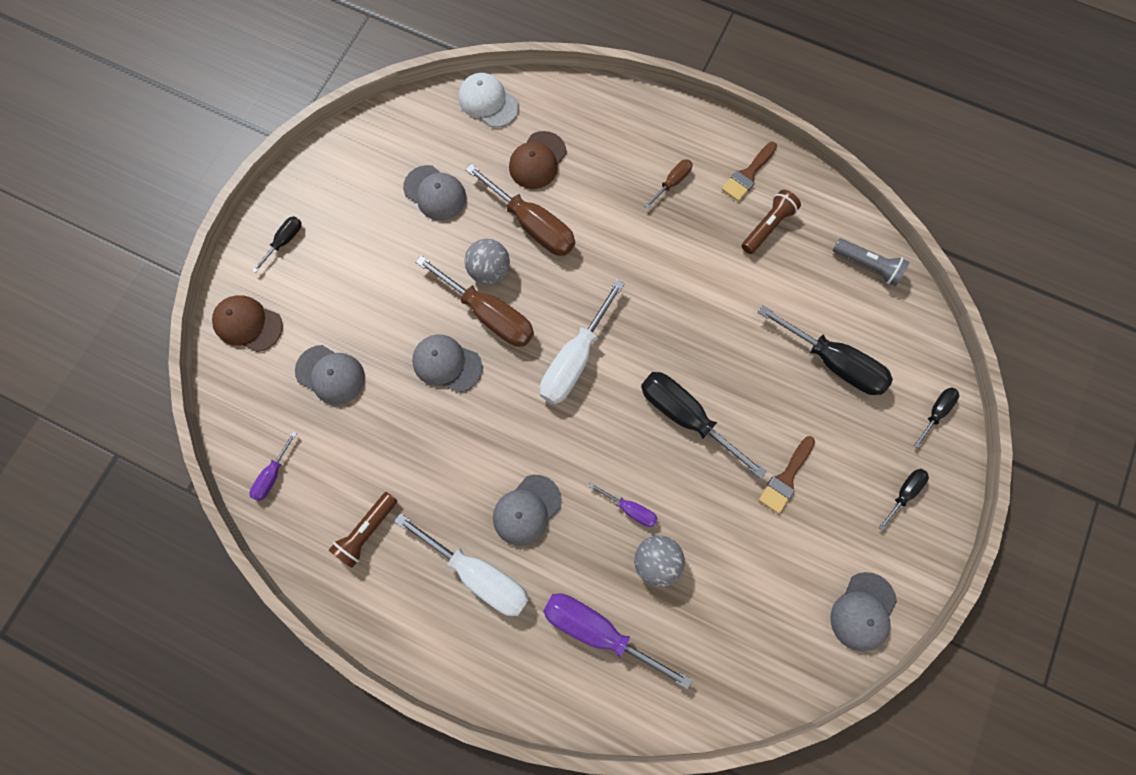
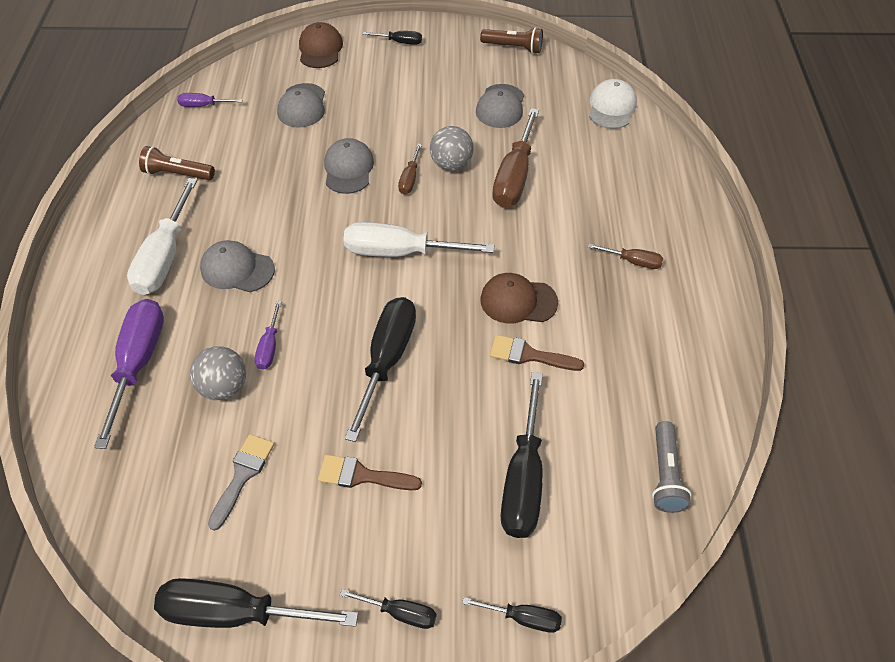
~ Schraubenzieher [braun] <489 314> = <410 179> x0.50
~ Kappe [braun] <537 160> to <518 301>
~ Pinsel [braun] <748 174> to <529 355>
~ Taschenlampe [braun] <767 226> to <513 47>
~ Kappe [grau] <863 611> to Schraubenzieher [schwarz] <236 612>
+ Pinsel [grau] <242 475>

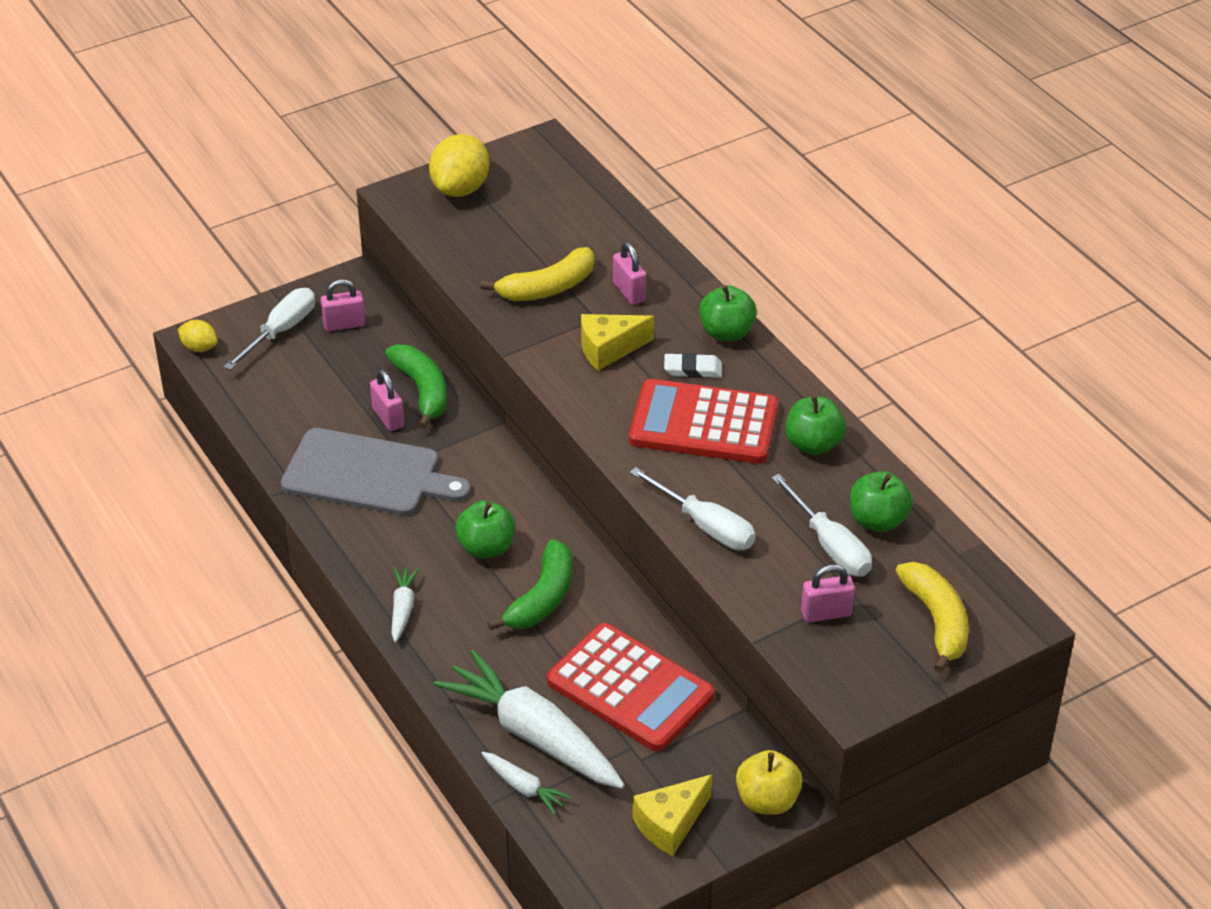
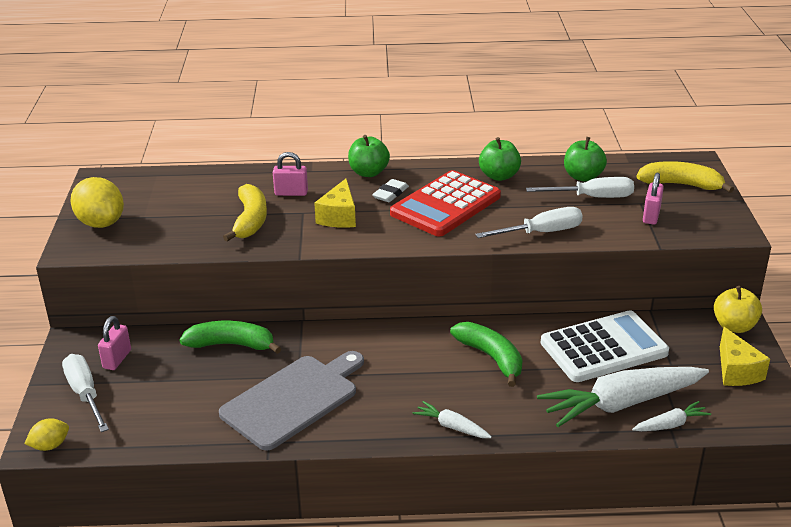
- Vorhängeschloss [rosa] <388 417>
- Apfel [grün] <486 548>
~ Taschenrechner [rot] <630 688> to Taschenrechner [weiß] <603 348>

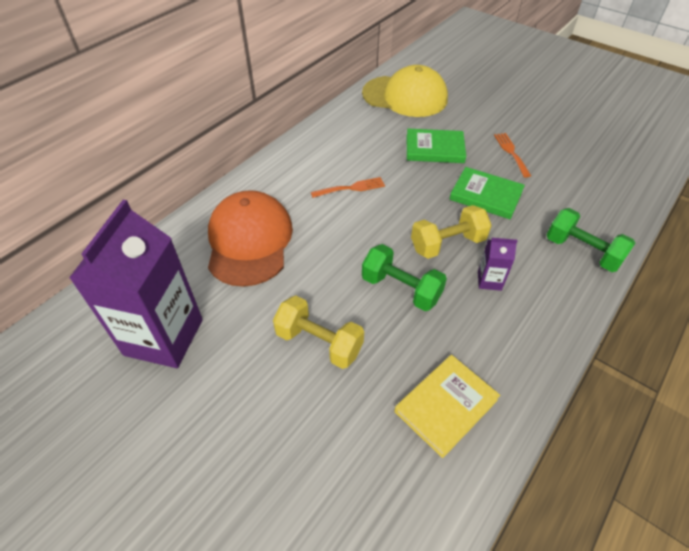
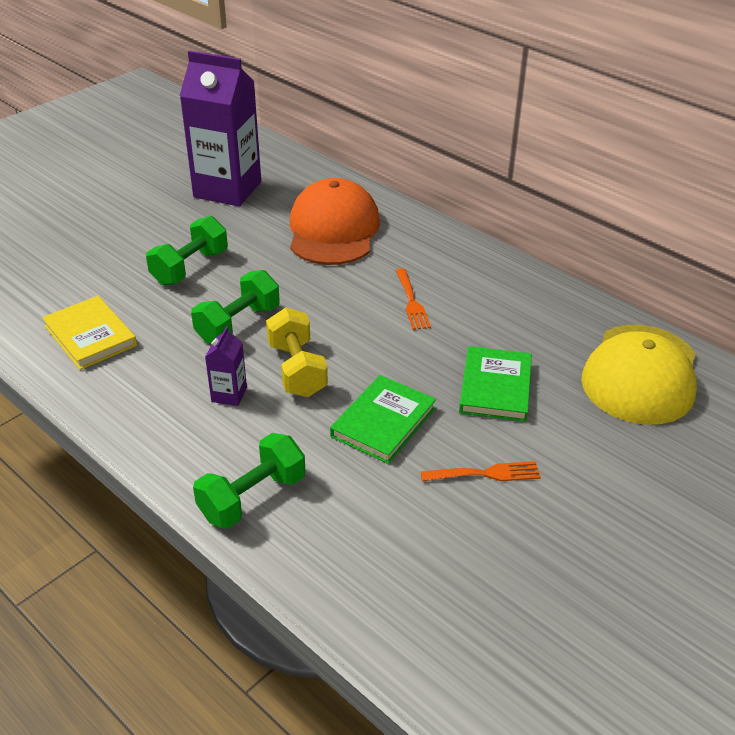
~ Kappe [orange] <249 241> = <333 230> 90 degrees counterclockwise
~ Hantel [gelb] <319 342> to Hantel [grün] <190 268>

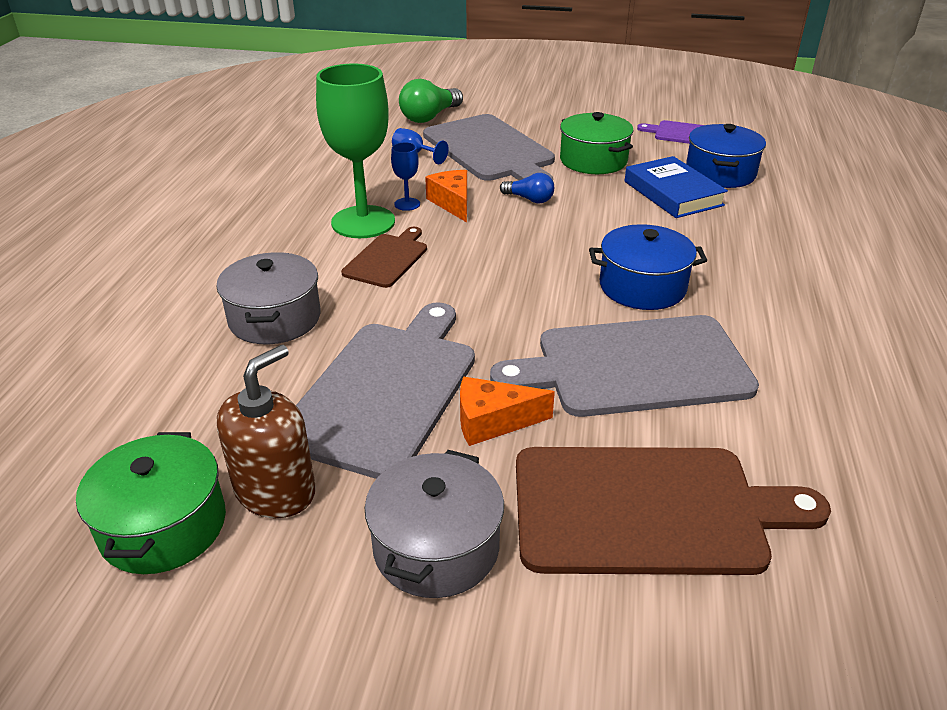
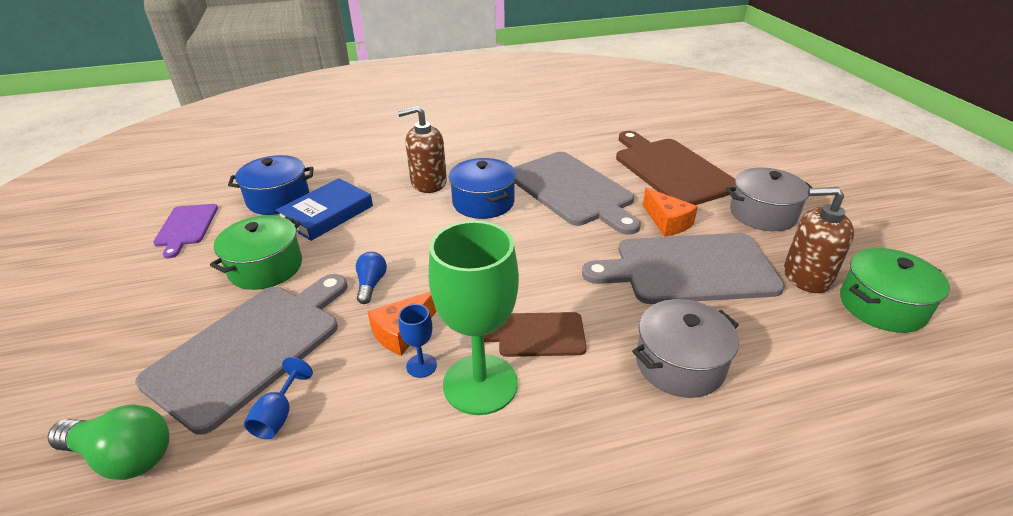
+ Seifenspender [braun] <428 183>

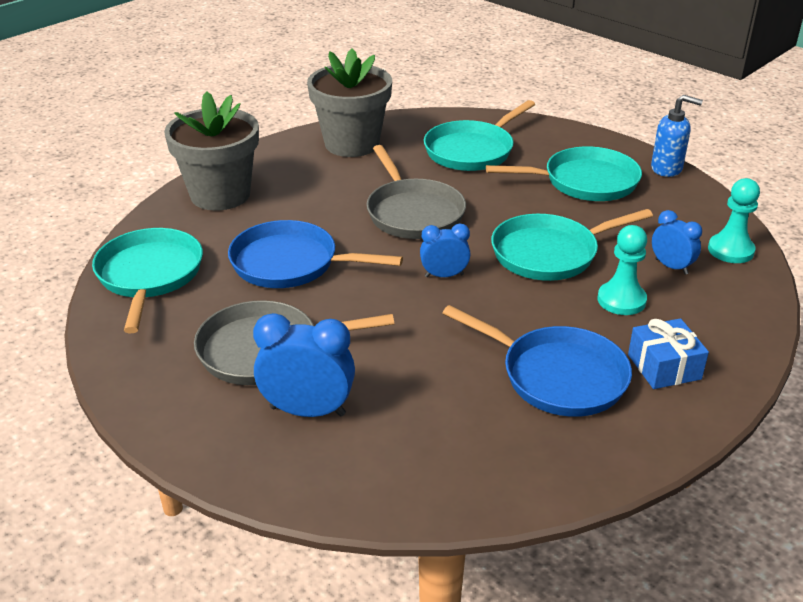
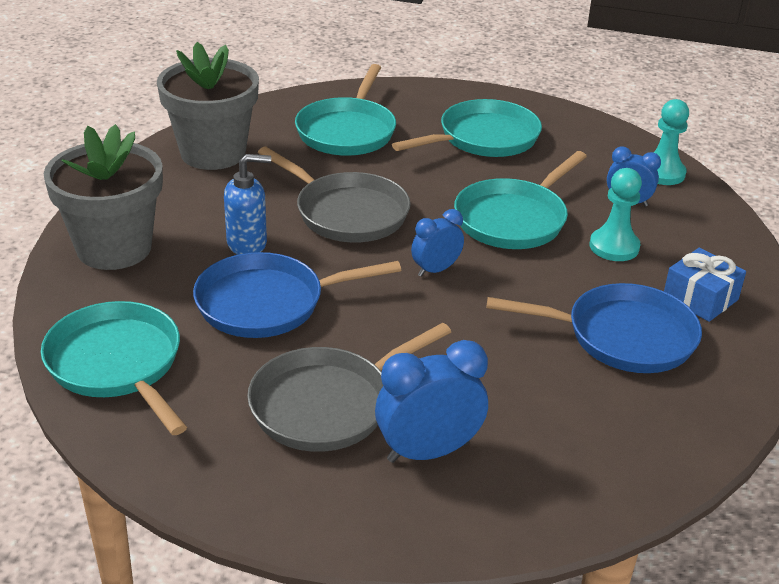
~ Seifenspender [blau] <667 169> to <247 244>

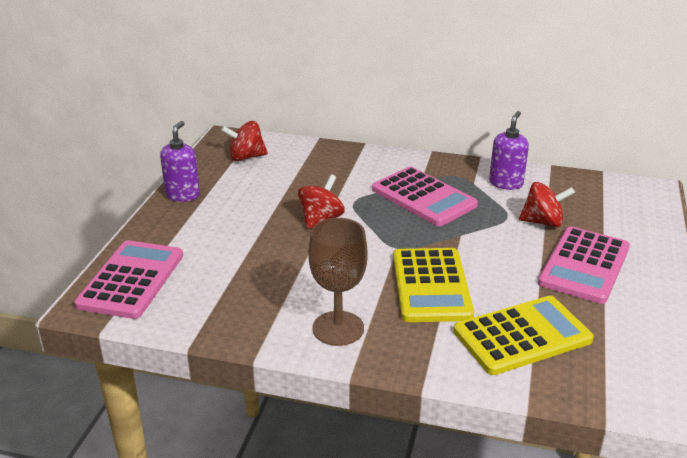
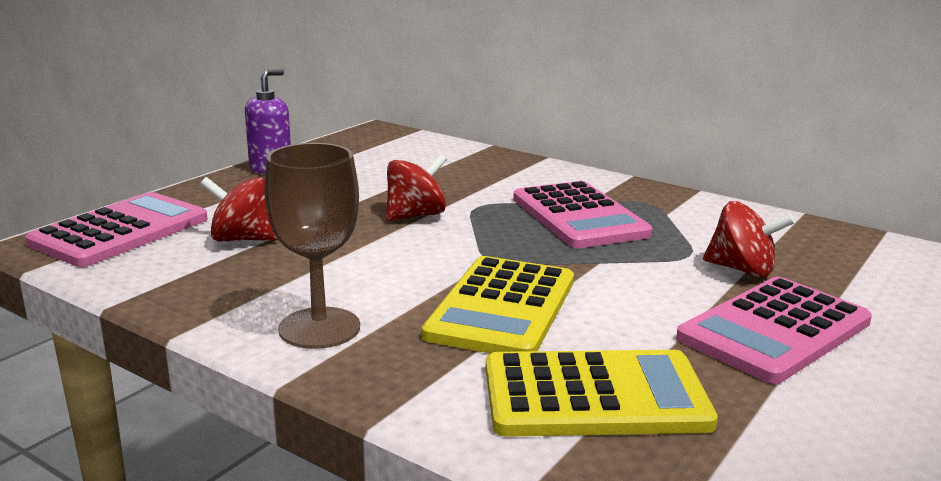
~ Kreisel [rot] <246 157> to <243 239>
- Seifenspender [lila] <506 183>

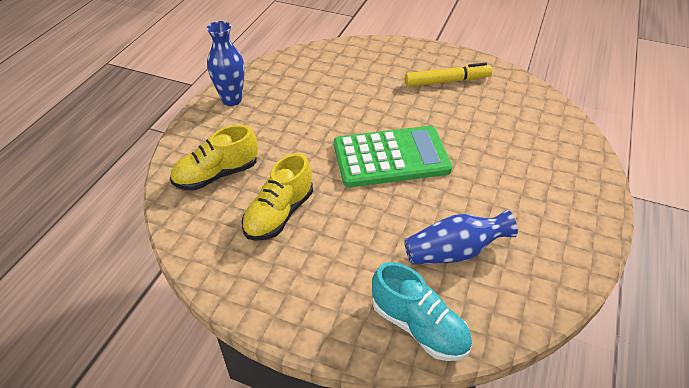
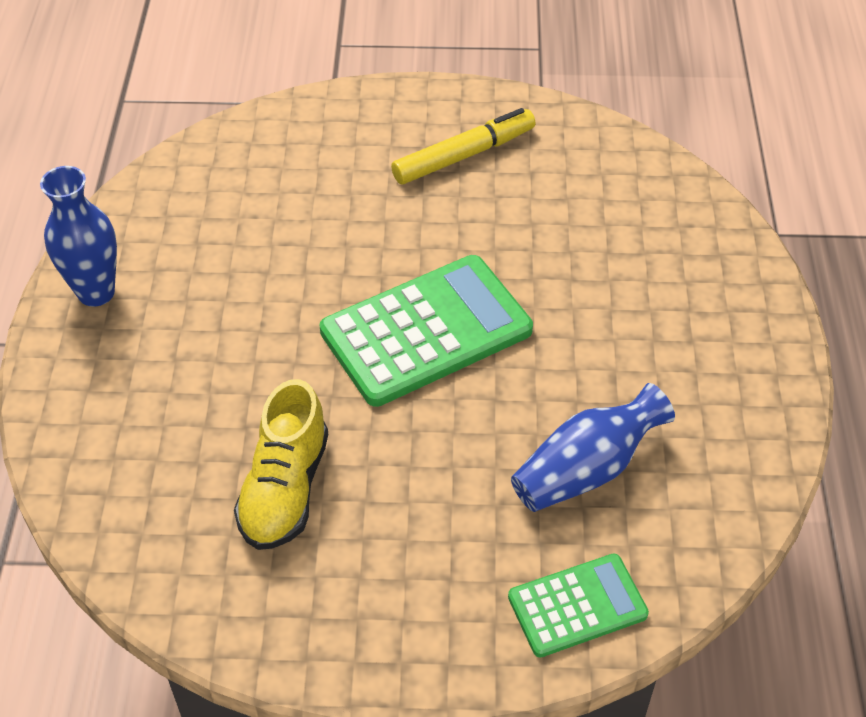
- Schuh [gelb] <217 175>
~ Schuh [türkis] <419 326> to Taschenrechner [grün] <577 606>

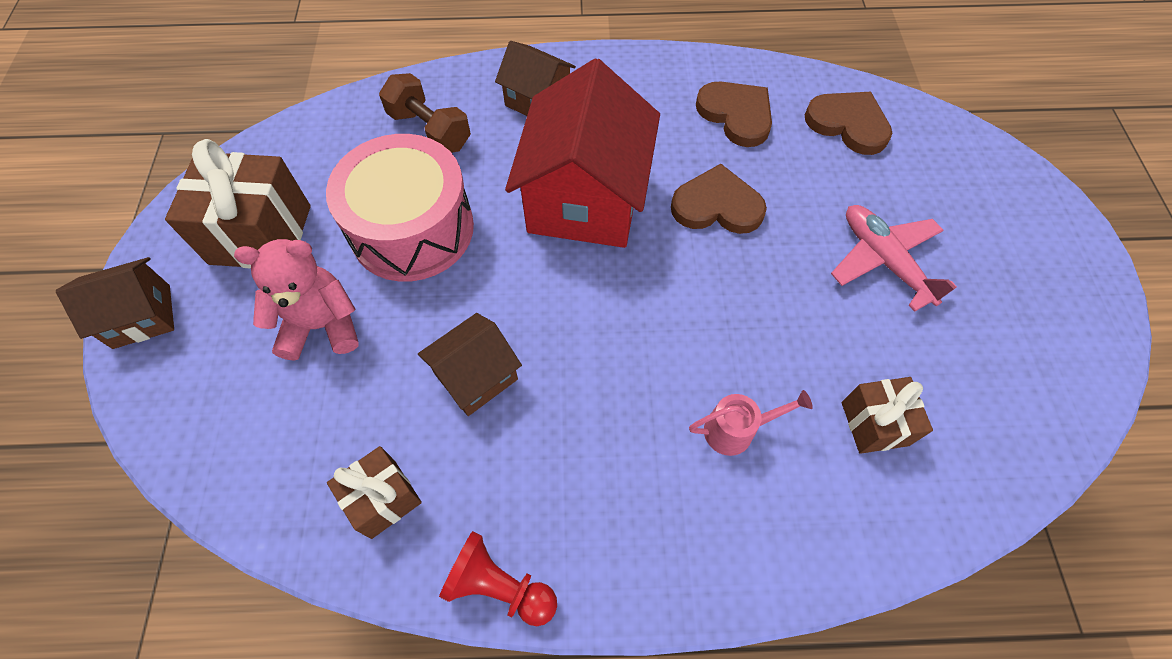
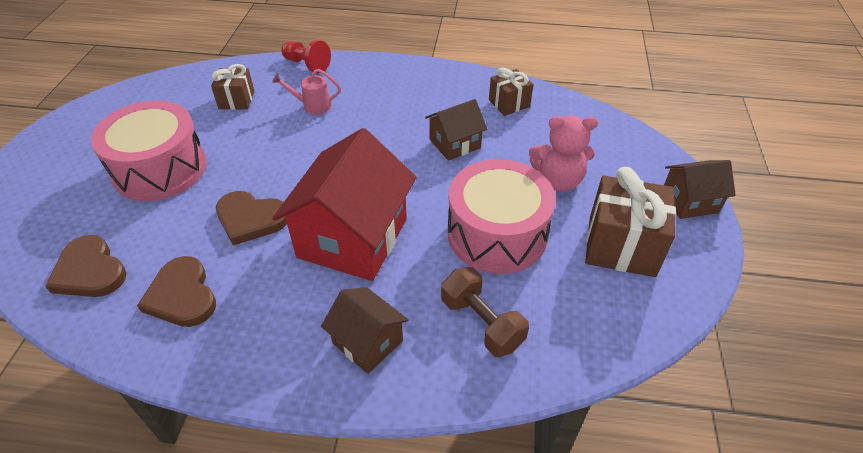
~ Bauer [rot] <499 586> to <307 65>
~ Flugzeug [rosa] <884 261> to Trommel [rosa] <160 169>

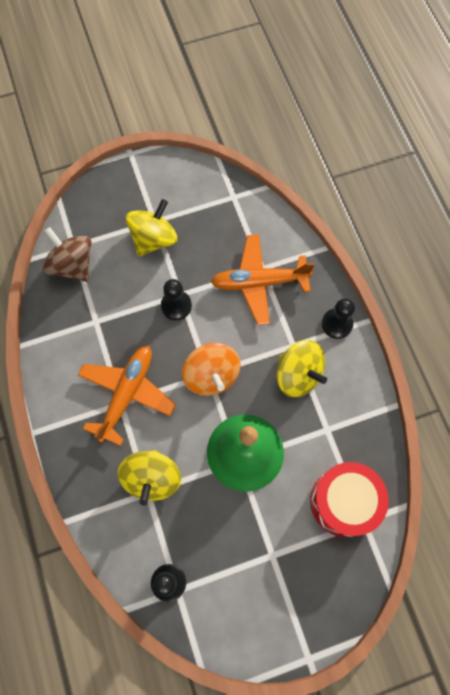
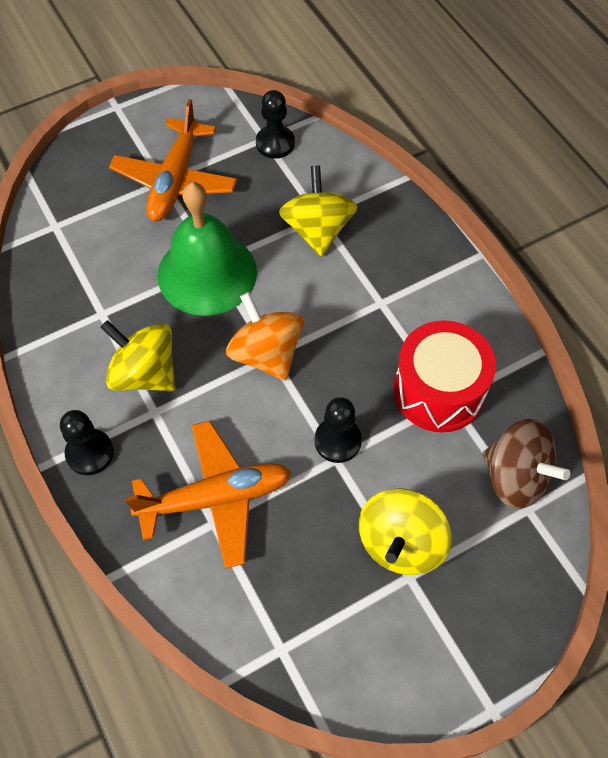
~ Flugzeug [orange] <127 394> to <175 180>
~ Trommel [rot] <343 502> to <439 391>

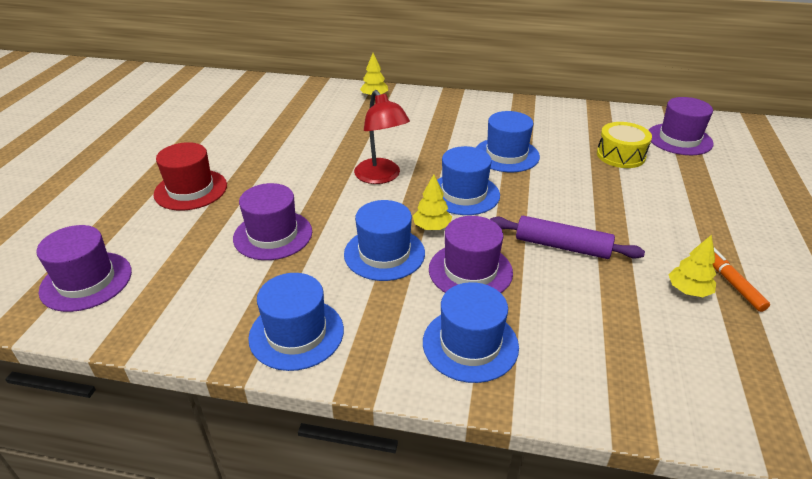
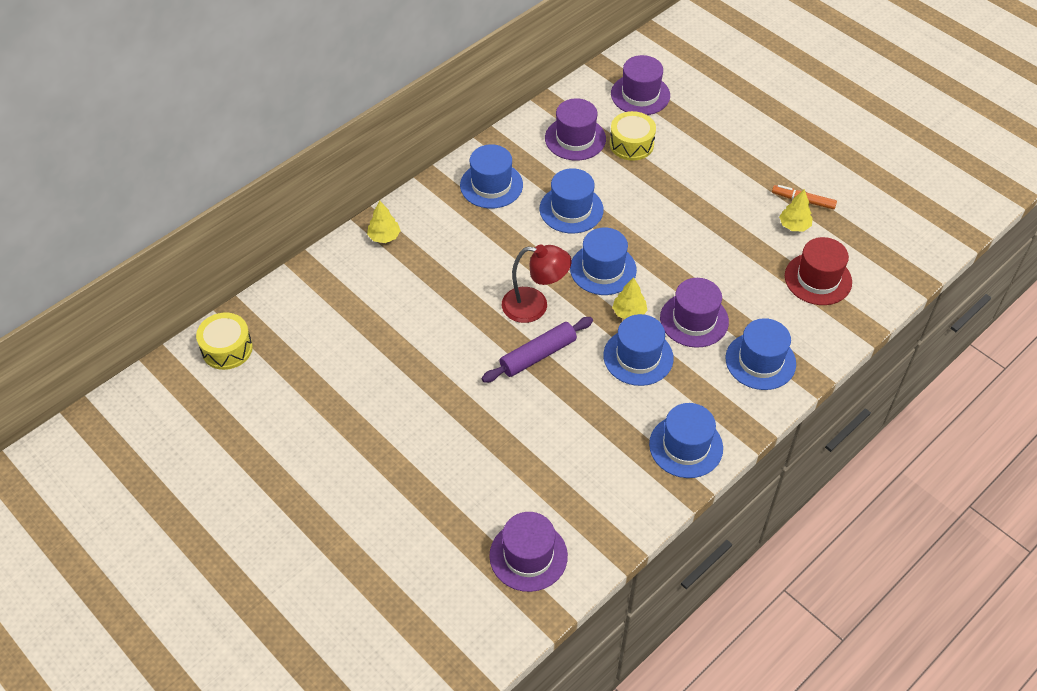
~ Hut [rot] <191 190> to <818 279>
~ Hut [lila] <273 235> to <575 138>
~ Nudelholz [lila] <562 246> to <537 355>
+ Trommel [gelb] <227 349>
+ Hut [blau] <491 185>

